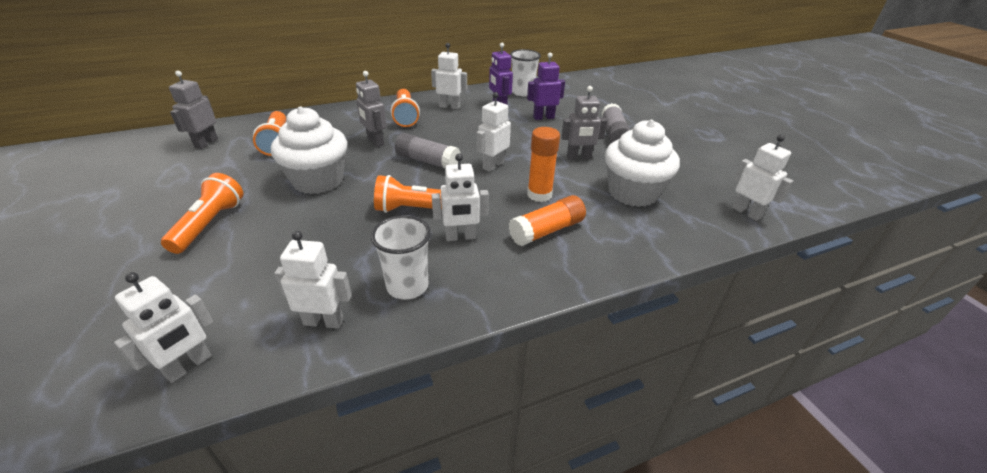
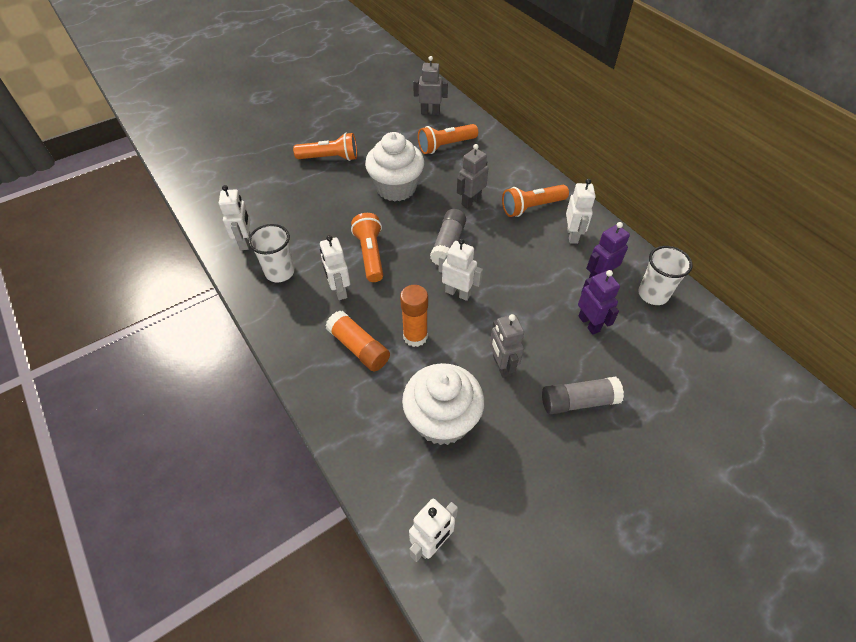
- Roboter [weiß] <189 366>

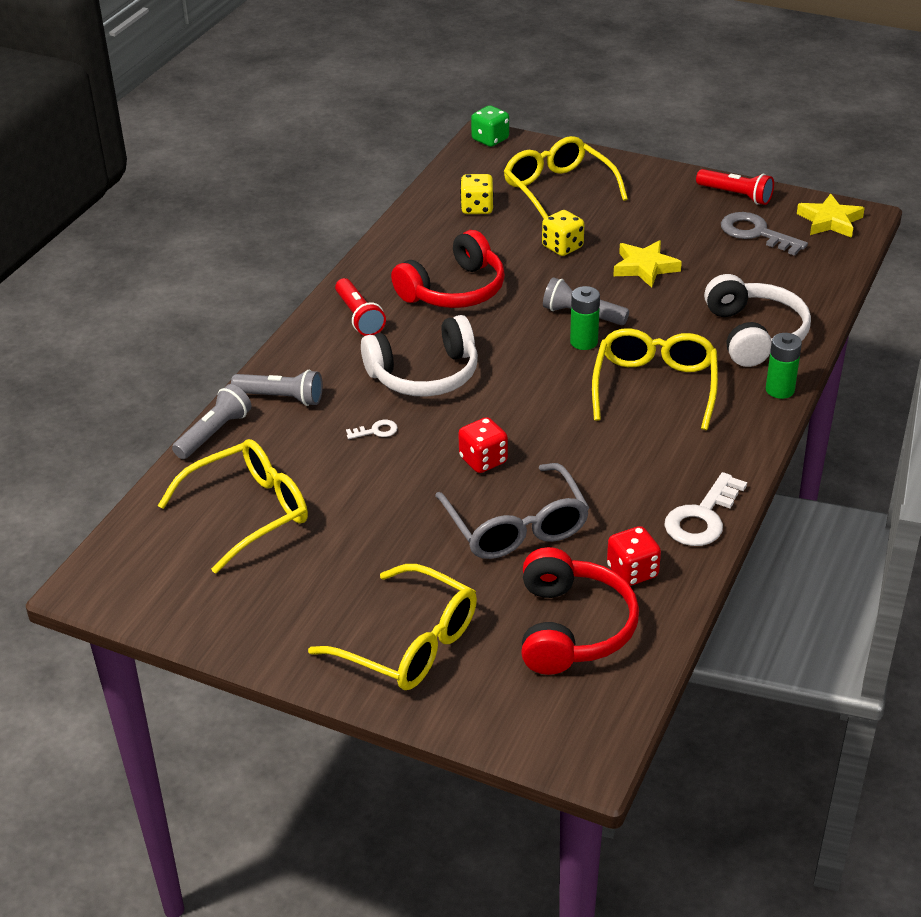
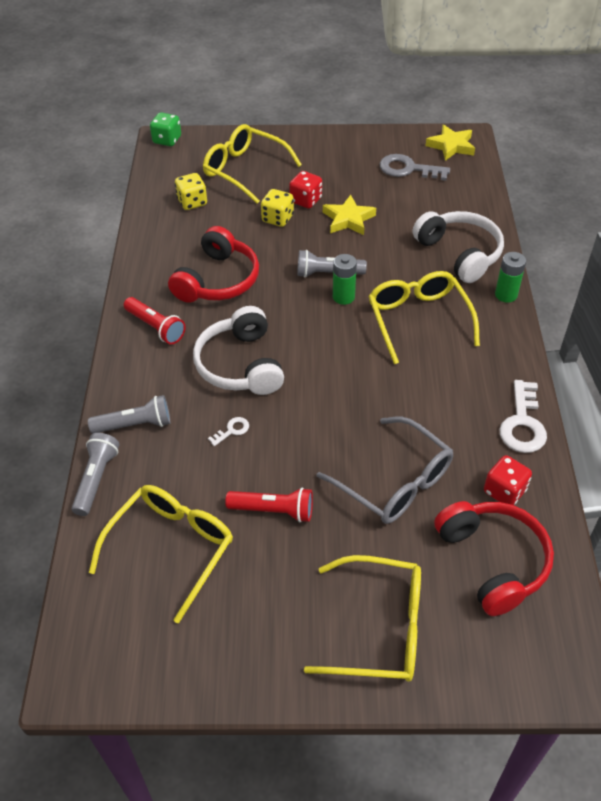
~ Kopfhörer [weiß] <425 375> = <240 365> 120 degrees clockwise
~ Spielwürfel [rot] <483 460> to <305 200>
~ Taschenlampe [rot] <736 195> to <273 510>

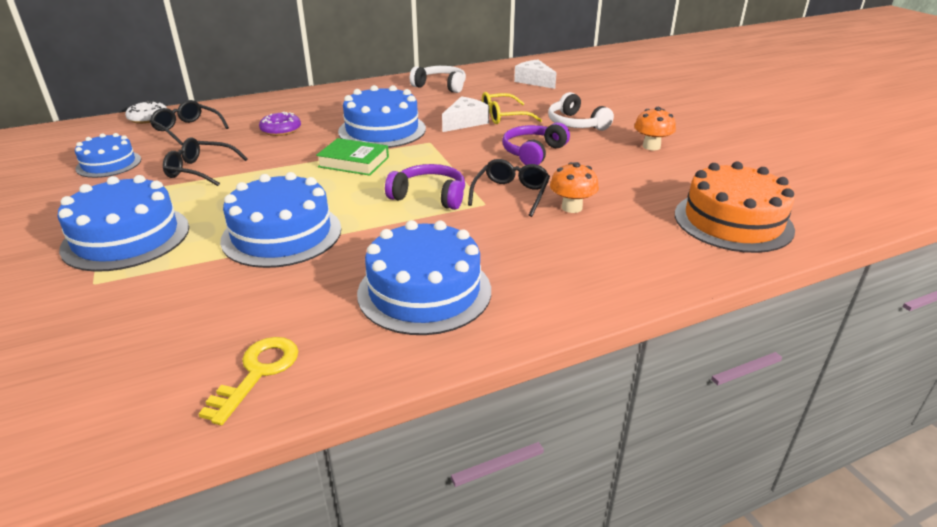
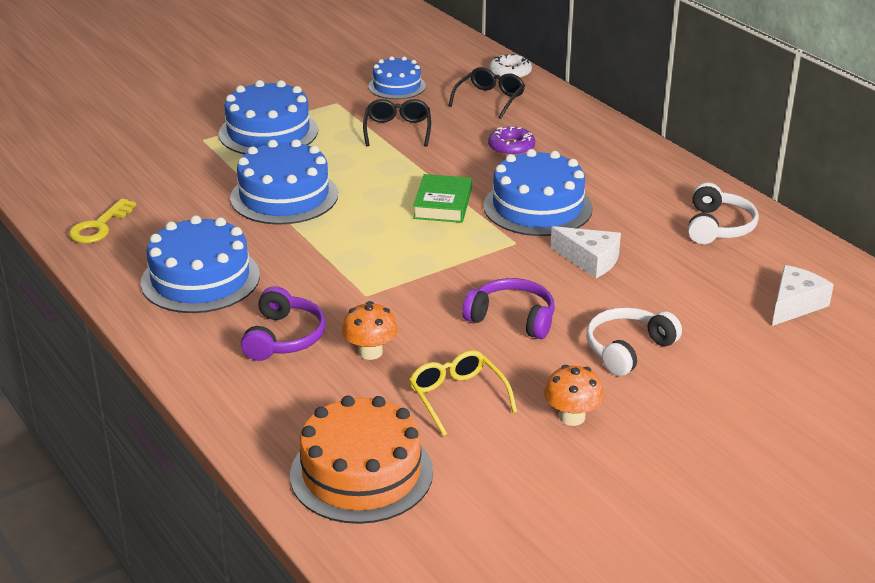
~ Schlüssel [gelb] <257 373> = <99 226> 105 degrees clockwise
~ Kopfhörer [lila] <429 196> to <284 337>
- Brille [schwarz] <511 194>
~ Brille [gelb] <503 116> to <457 397>

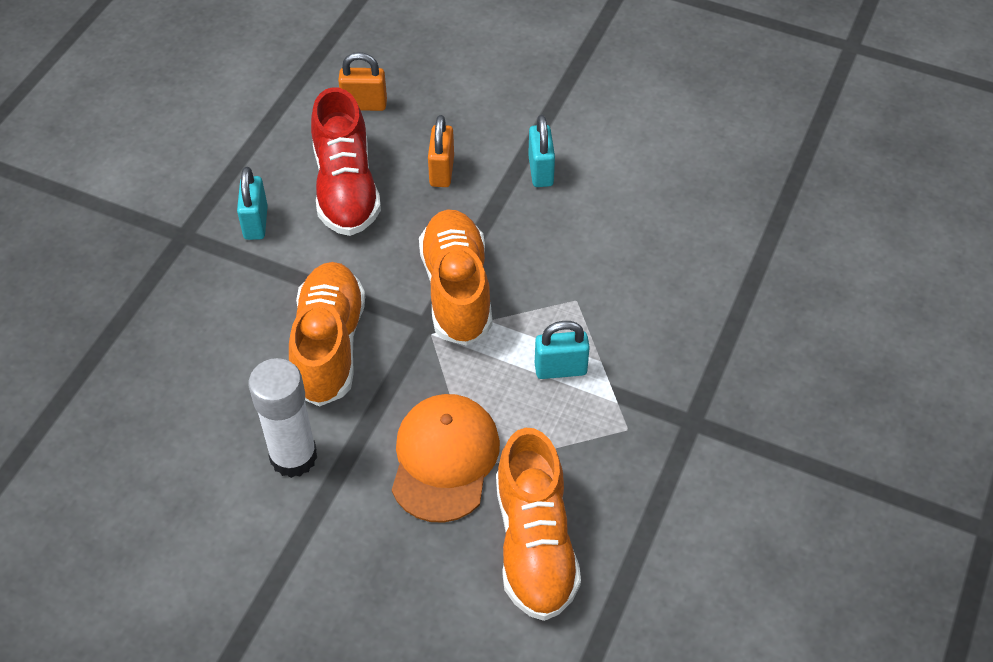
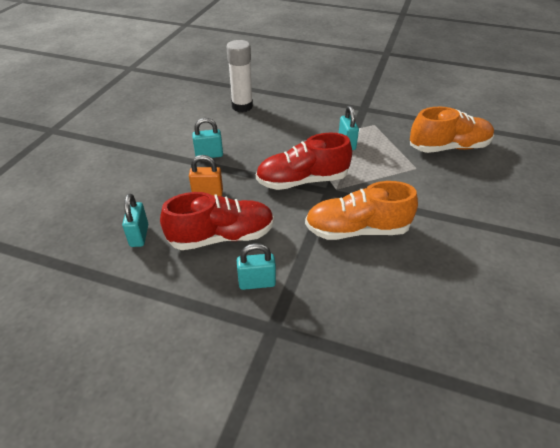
~ Klebestift [weiß] <293 457> to <242 106>
~ Vorhängeschloss [orange] <364 104> to Vorhängeschloss [türkis] <139 235>
- Kappe [orange] <444 459>
~ Schuh [orange] <457 290> to Schuh [rot] <302 181>

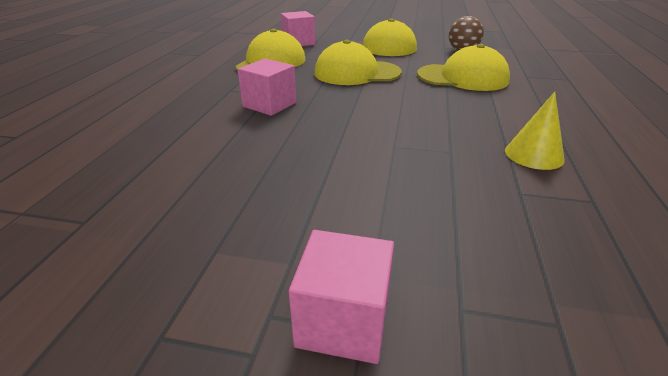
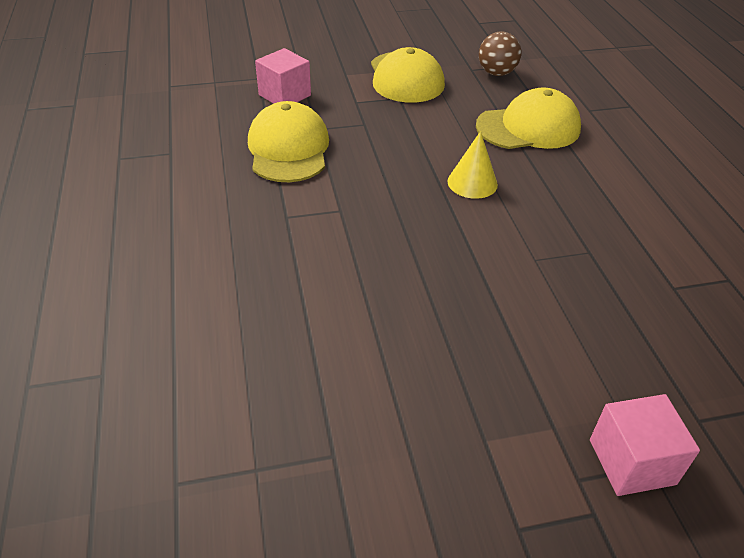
- Kubus [rosa] <269 104>
- Kappe [gelb] <356 73>
~ Kegel [gelb] <534 155> to <472 183>

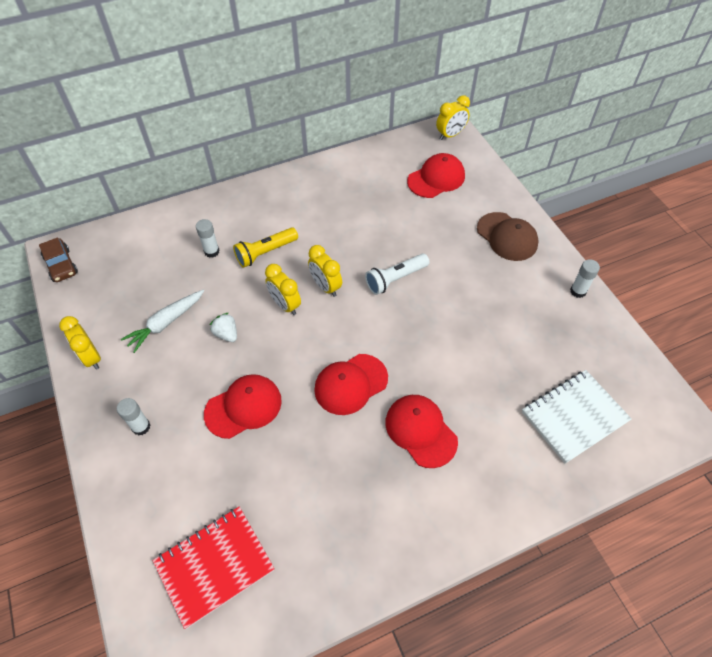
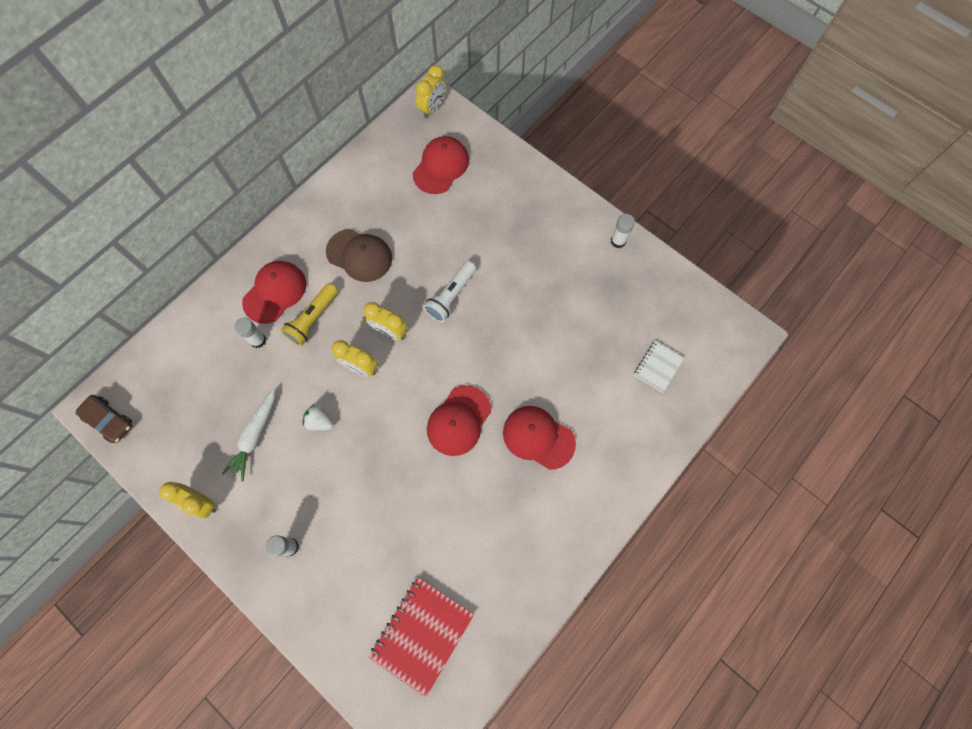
~ Kappe [rot] <243 407> to <275 292>
~ Kappe [braun] <507 237> to <359 255>
~ Notizbuch [weiß] <574 416> = <658 367> x0.56

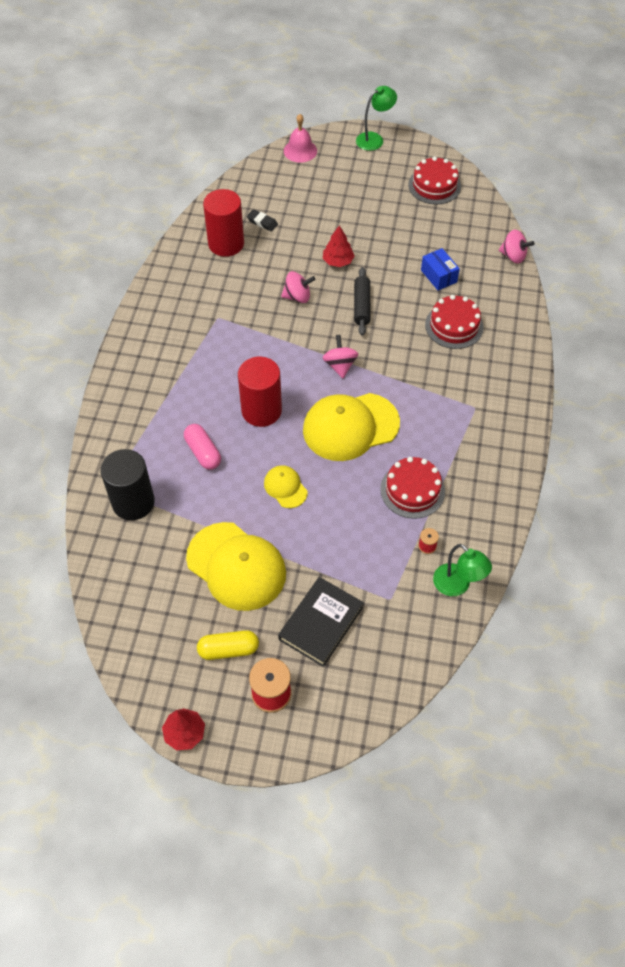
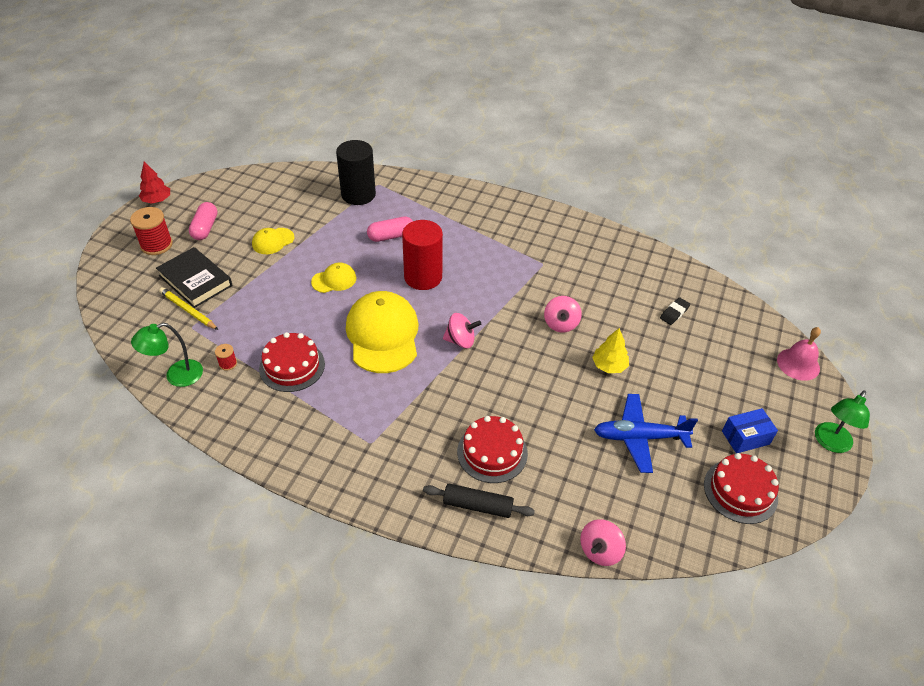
~ Kappe [gelb] <236 566> = <273 241> x0.49
~ Kapsel [gelb] <228 649> to Kapsel [rosa] <205 228>
- Vollzylinder [rot] <226 244>
~ Baum [rot] <338 261> to Baum [gelb] <609 366>
~ Nudelholz [schwarz] <362 305> to <478 506>
~ Lampe [grün] <374 139> = <830 443> 60 degrees clockwise
~ Schachtel [blau] <438 276> to <745 437>
+ Bleistift [gelb] <188 310>
+ Flugzeug [blau] <639 437>

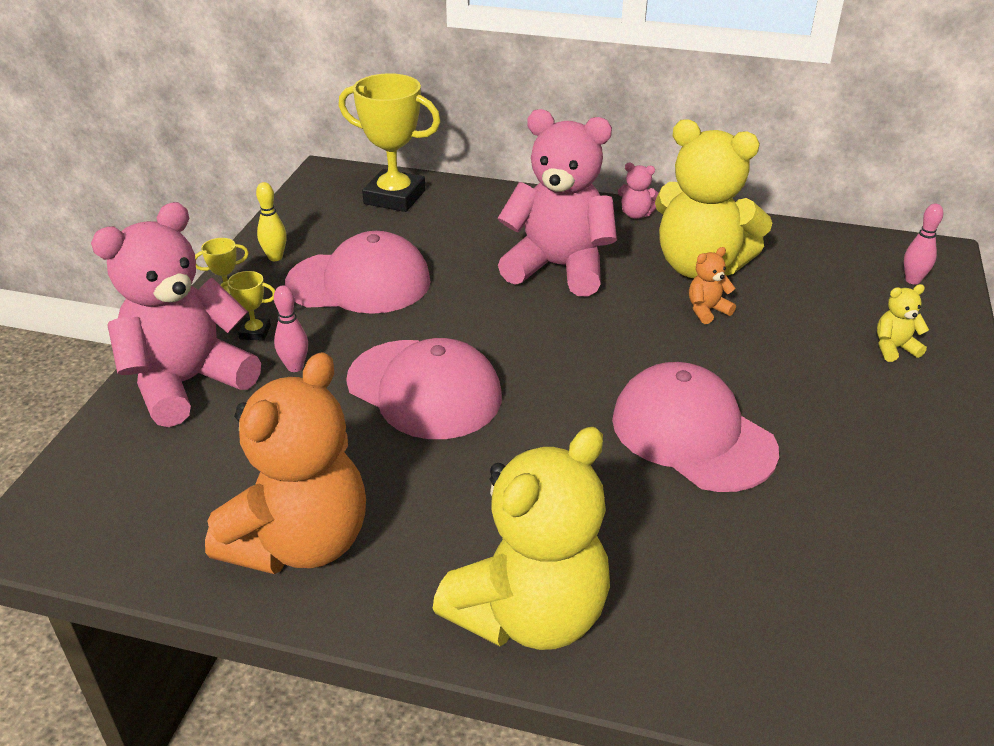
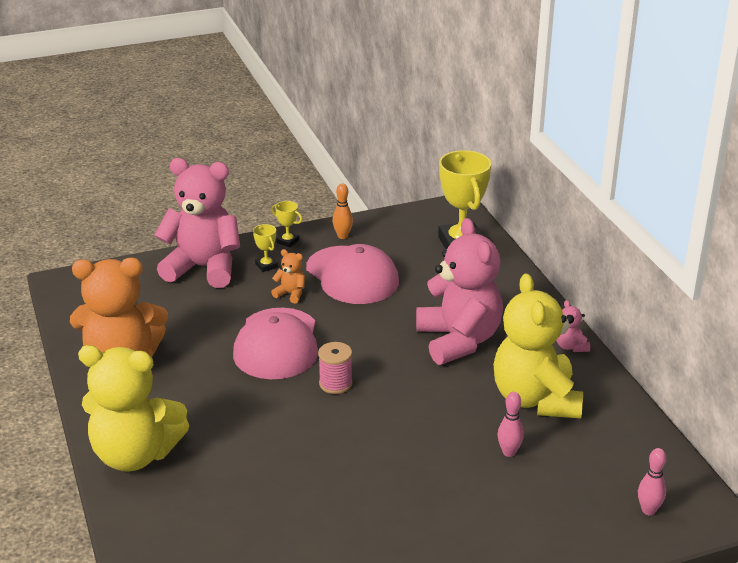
~ Bowlingkegel [gelb] <275 257> to Bowlingkegel [orange] <342 236>
~ Bowlingkegel [rosa] <295 367> to <509 452>
- Kappe [rosa] <692 434>
~ Teddybär [orange] <707 310> to <291 294>
- Teddybär [gelb] <894 348>
+ Garnrolle [rosa] <335 384>

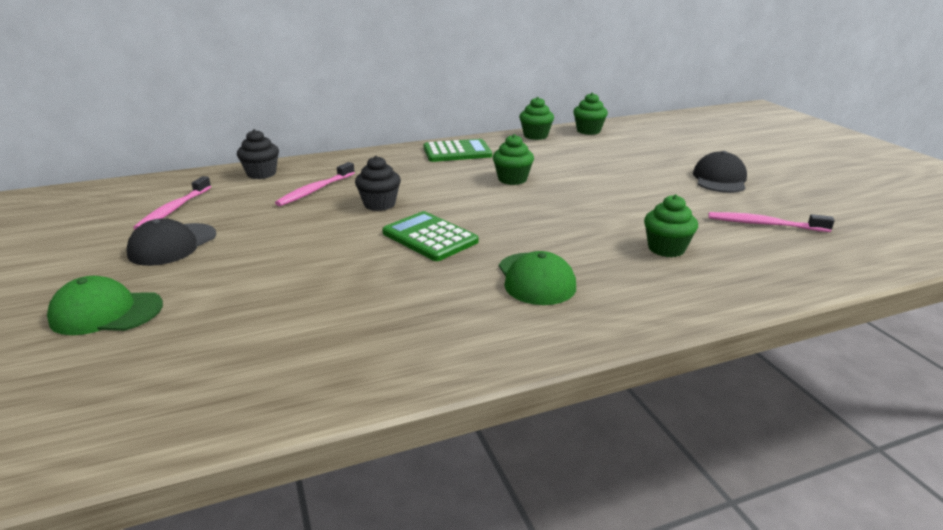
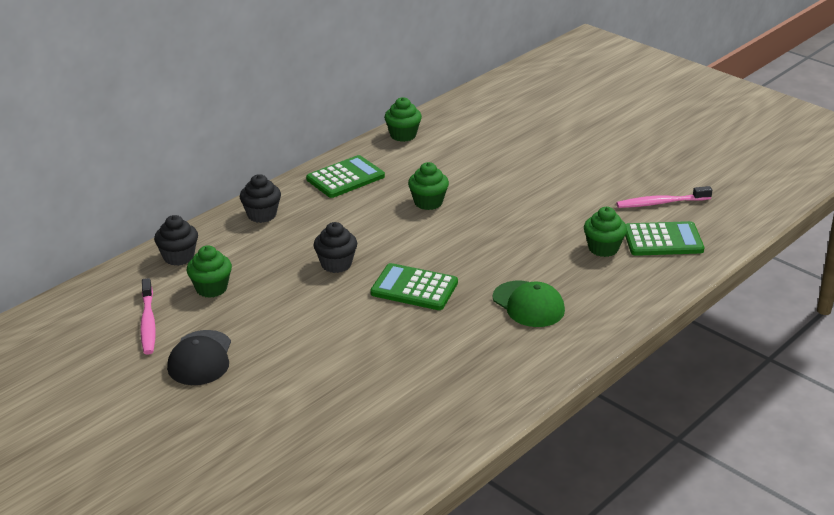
- Kappe [grün] <106 312>
- Zahnbürste [rosa] <315 190>
~ Muffin [grün] <588 131> to <211 288>
- Kappe [schwarz] <719 179>
+ Muffin [schwarz] <262 215>
+ Taschenrechner [grün] <663 240>

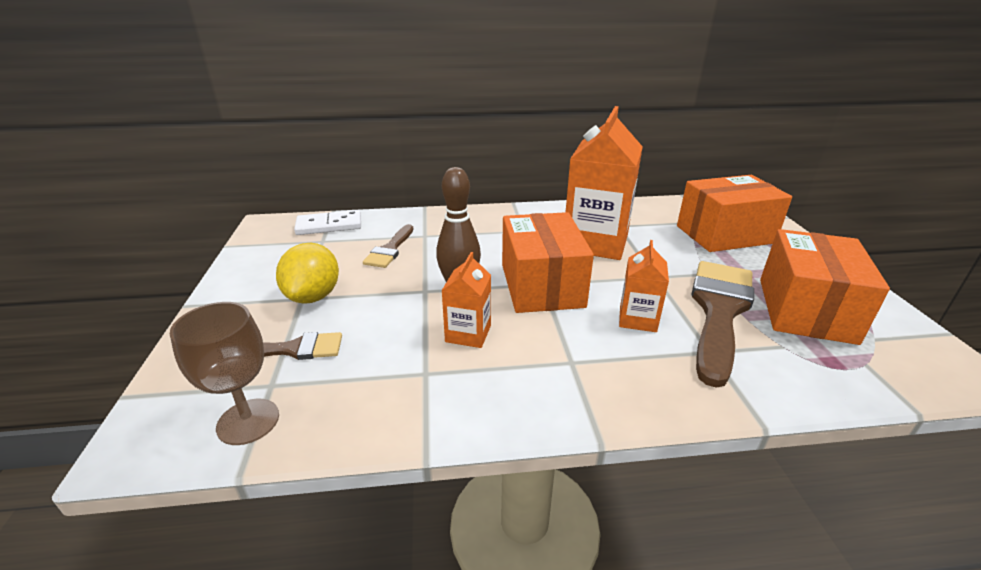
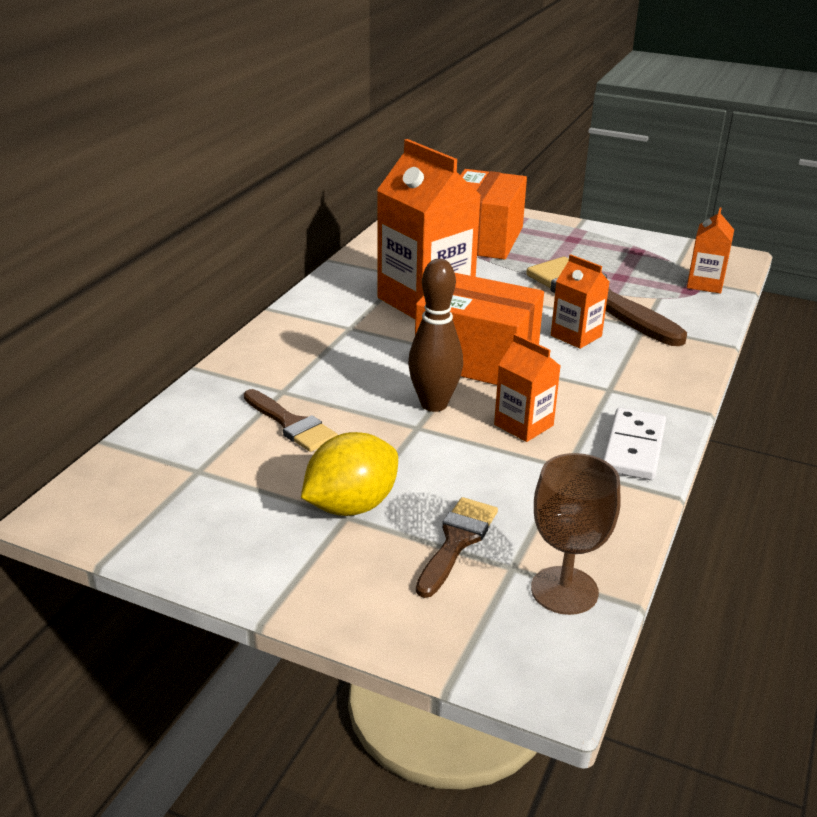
~ Zitrone [gelb] <313 296> = <351 506> 75 degrees counterclockwise
~ Dominostein [weiß] <329 225> to <633 448>
- Schachtel [orange] <805 310>
+ Getränkekarton [orange] <705 284>

